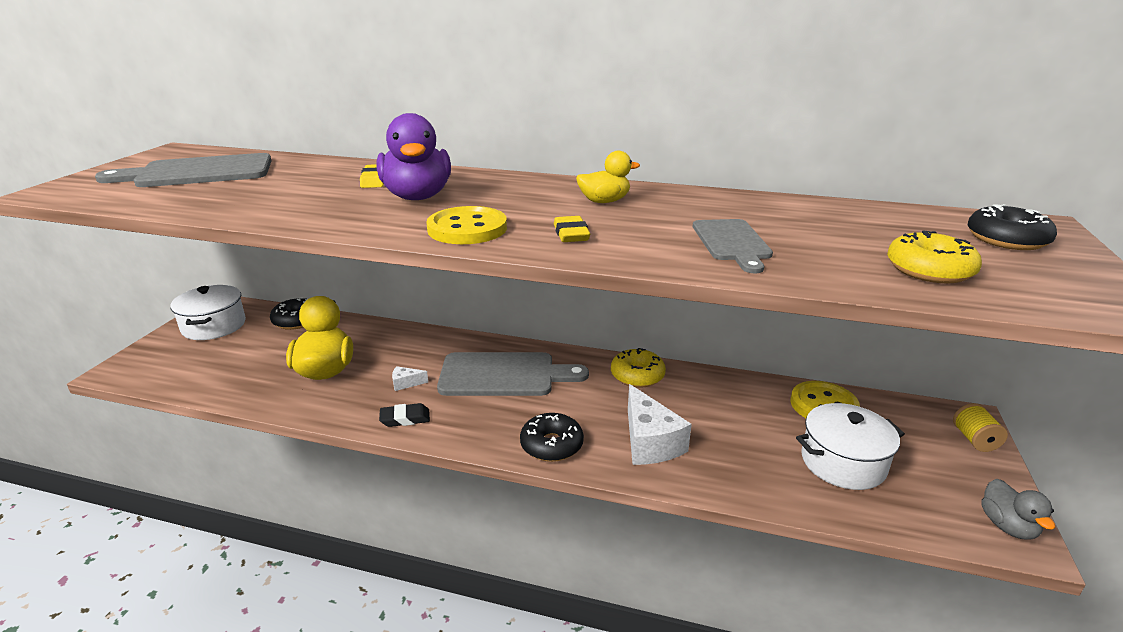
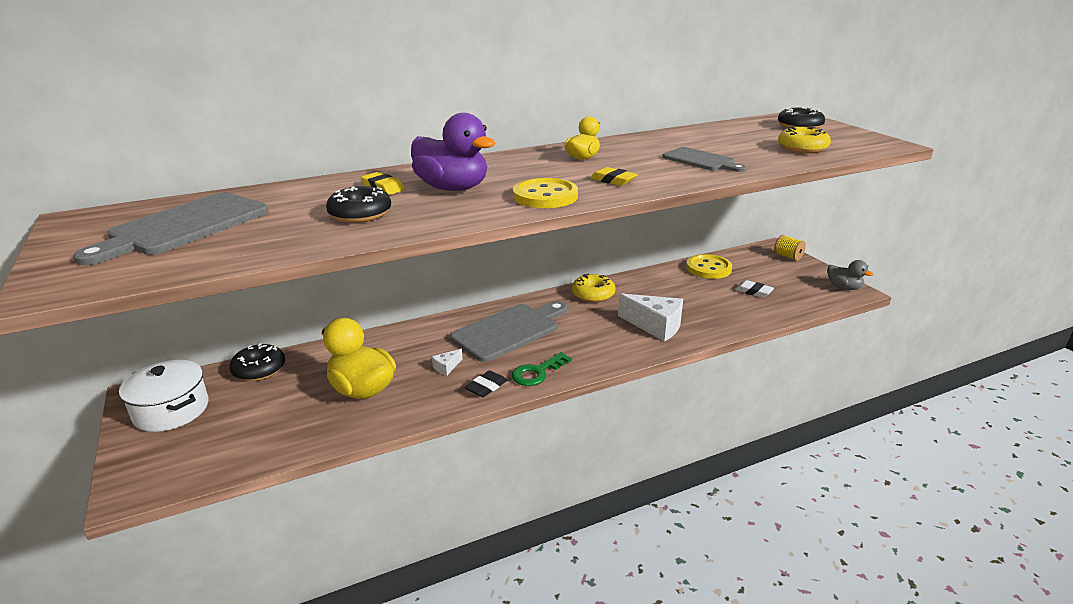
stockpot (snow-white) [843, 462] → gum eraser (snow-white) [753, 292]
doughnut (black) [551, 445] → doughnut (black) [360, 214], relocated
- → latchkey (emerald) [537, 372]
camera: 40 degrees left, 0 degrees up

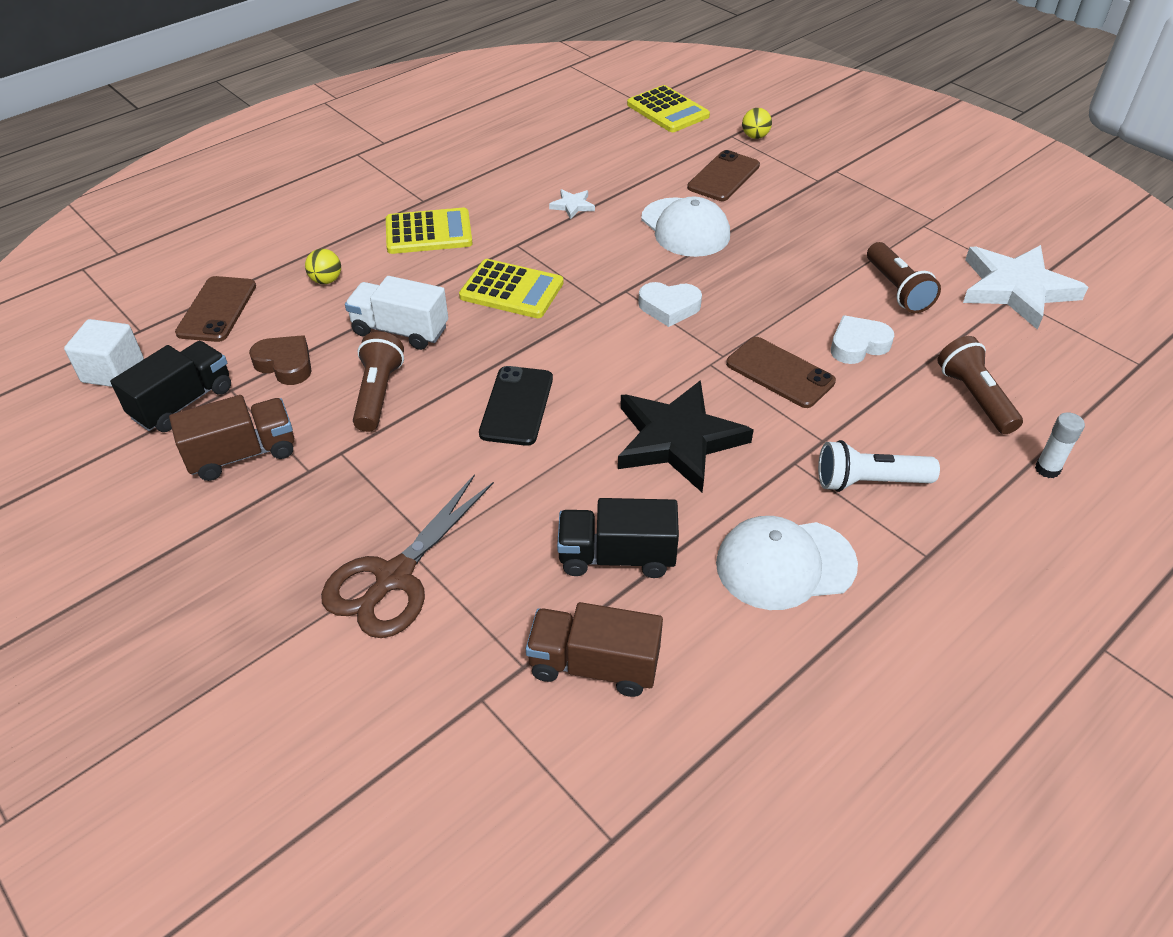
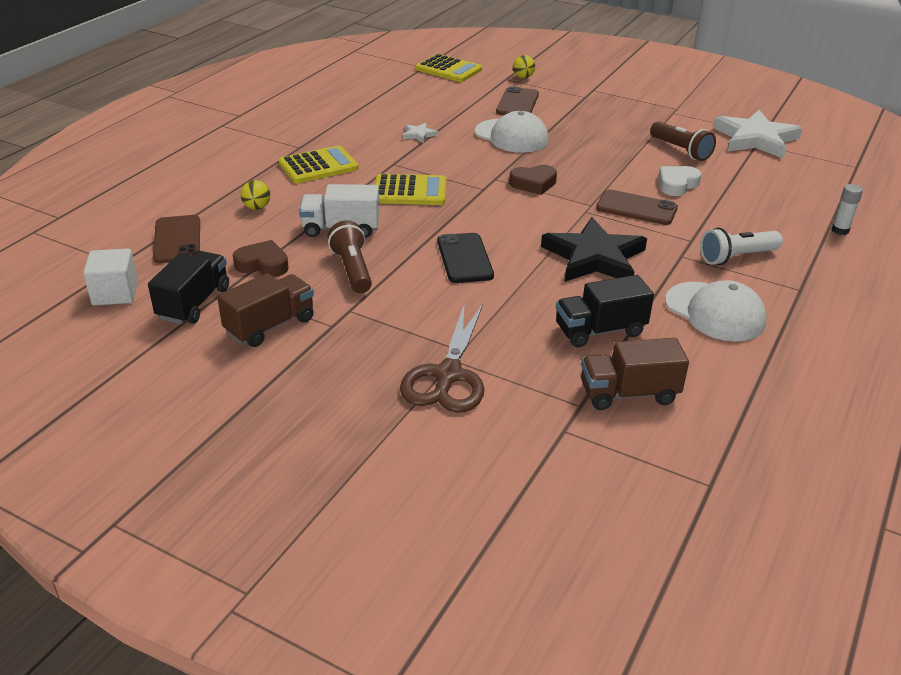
heart (snow-white) [669, 307] → heart (russet) [533, 184]
pocket torch (russet) [974, 397] → -
peaked cap (snow-white) [785, 564] → peaked cap (snow-white) [715, 312], 105 degrees counterclockwise
camera: 20 degrees left, 10 degrees down

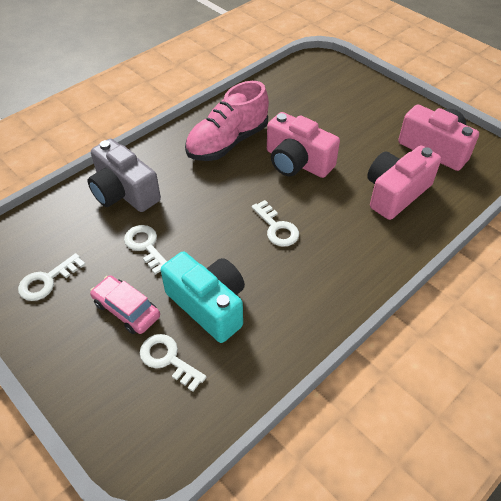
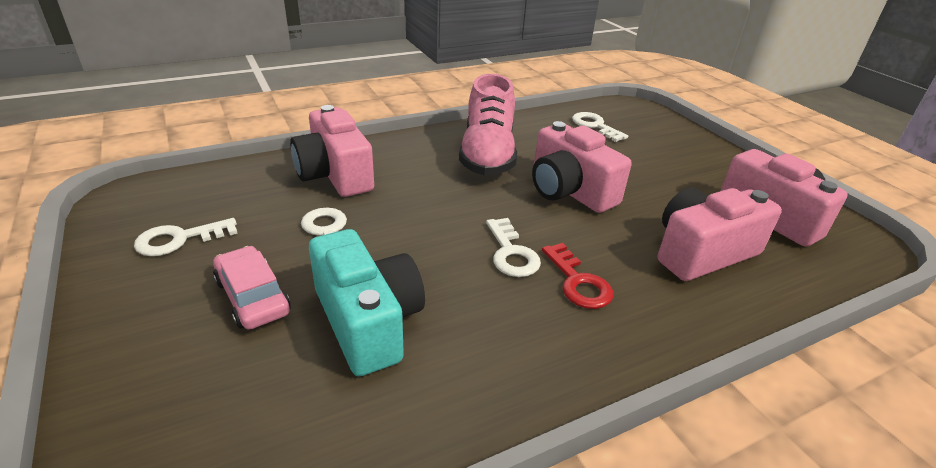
sneaker (rosy) [227, 142] → sneaker (rosy) [487, 155], 60 degrees counterclockwise
camera (gray) [124, 192] → camera (rosy) [335, 174]
latchkey (snow-white) [168, 359] → latchkey (snow-white) [595, 126], relocated
- → latchkey (scarlet) [578, 282]
camera: 15 degrees right, 15 degrees down

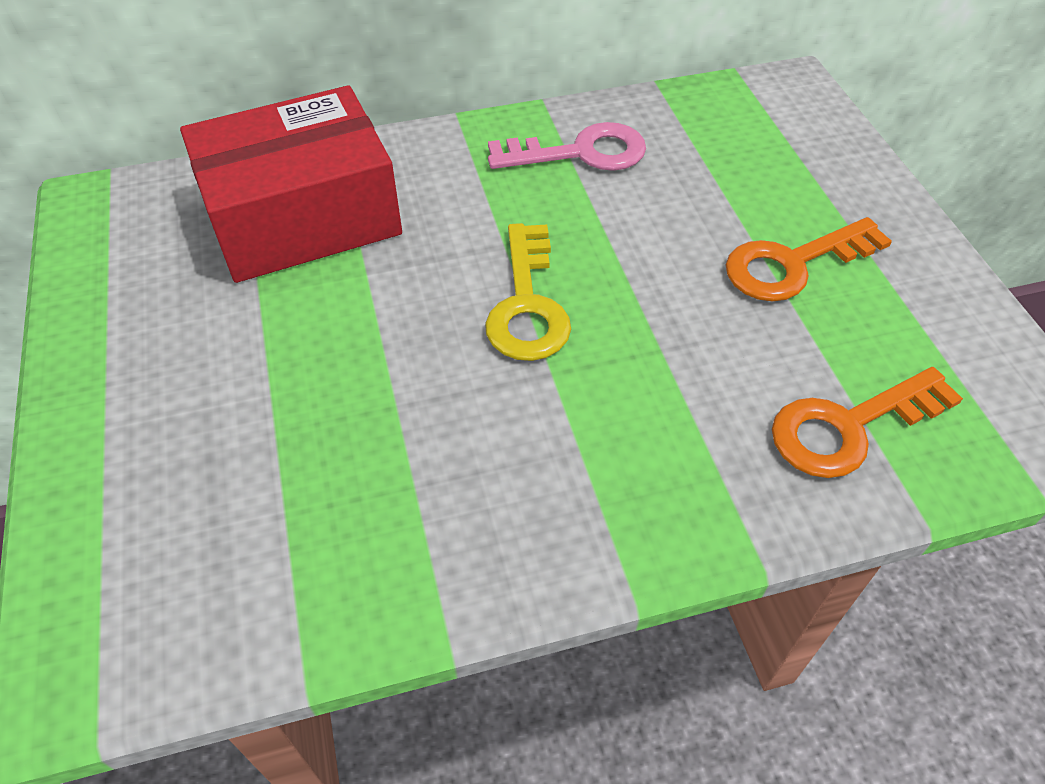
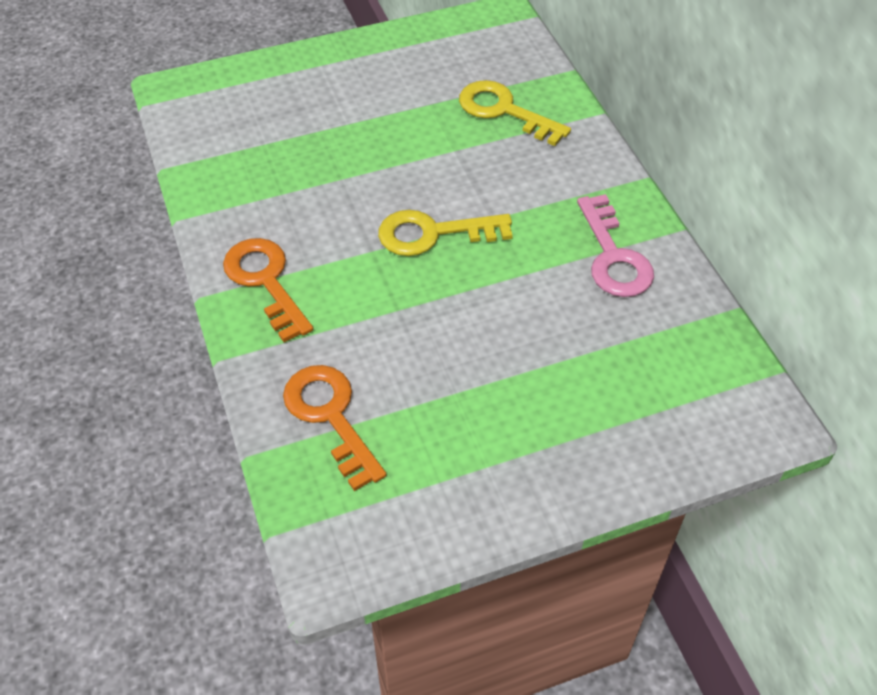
box (scarlet) [303, 217] → latchkey (yellow) [504, 111]
latchkey (bright orange) [793, 264] → latchkey (bright orange) [266, 282], relocated
camera: 85 degrees right, 0 degrees up

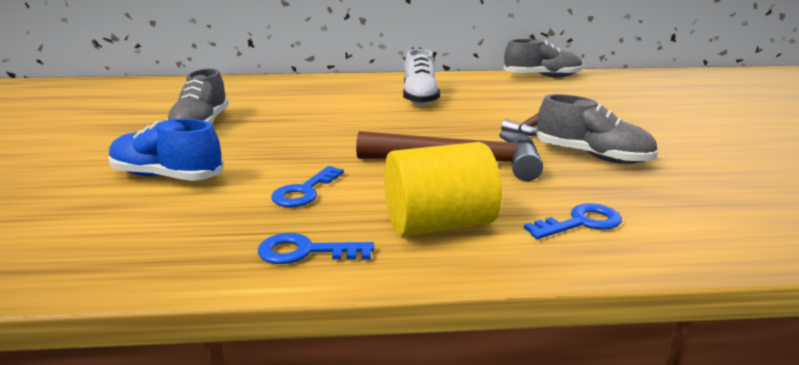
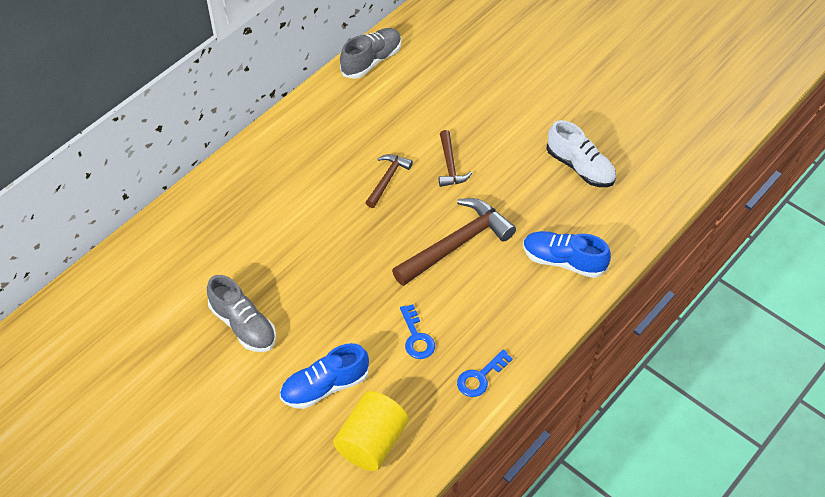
sneaker (snow-white) [420, 98] → sneaker (snow-white) [580, 167], relocated
sneaker (gray) [592, 156] → -
solid cylinder (yellow) [439, 224] → solid cylinder (yellow) [371, 442], relocated
latchkey (blue) [580, 223] → sneaker (blue) [563, 261]
- → carpenter's hammer (russet) [387, 179]
camera: 45 degrees left, 30 degrees up

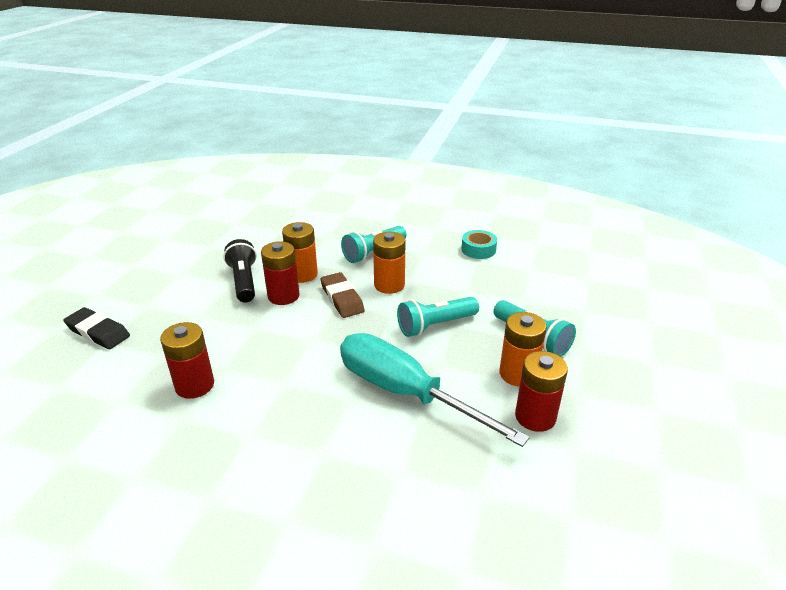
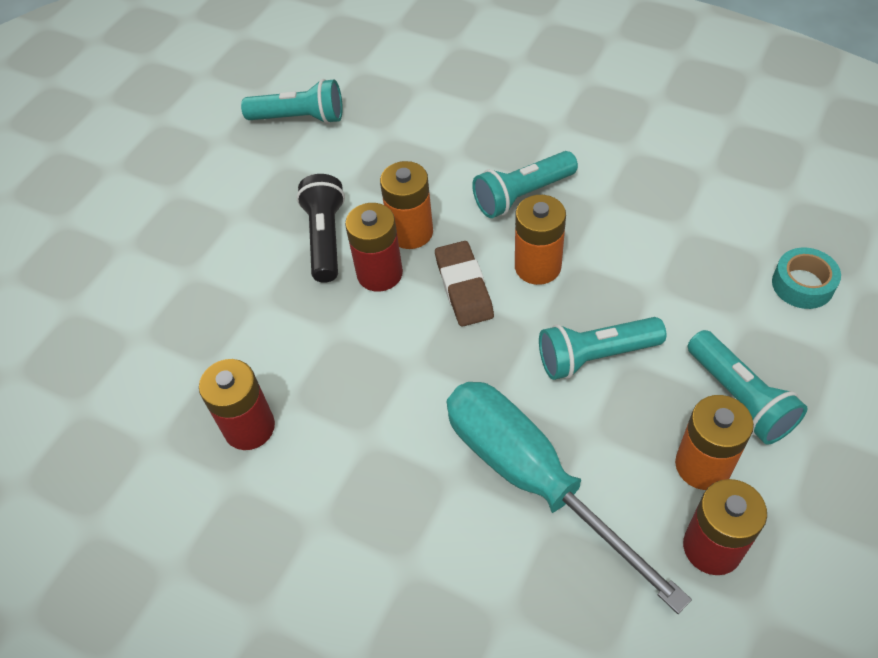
tape (aqua) [478, 249] → tape (aqua) [802, 284], relocated
gum eraser (black) [98, 332] → -
- → pocket torch (aqua) [300, 118]
camera: 15 degrees right, 20 degrees up

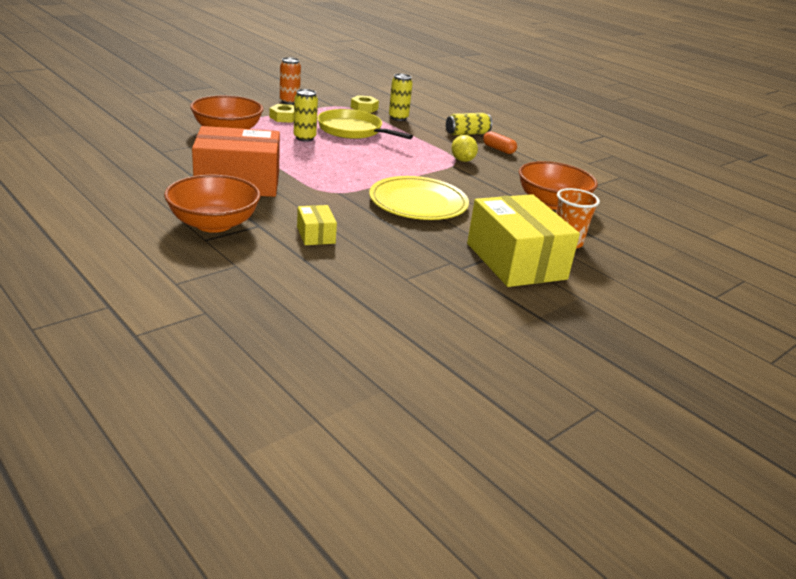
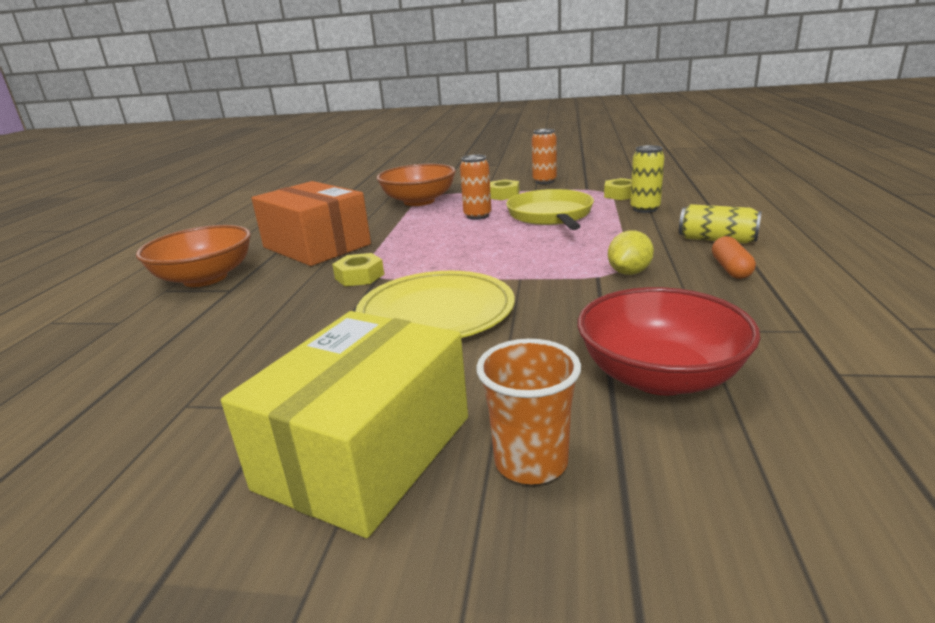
tin (yellow) [304, 138] → tin (bright orange) [477, 216]
bowl (bright orange) [552, 203] → bowl (scarlet) [660, 376]
box (yellow) [316, 235] → -
- → nut (yellow) [359, 276]
camera: 55 degrees right, 5 degrees down

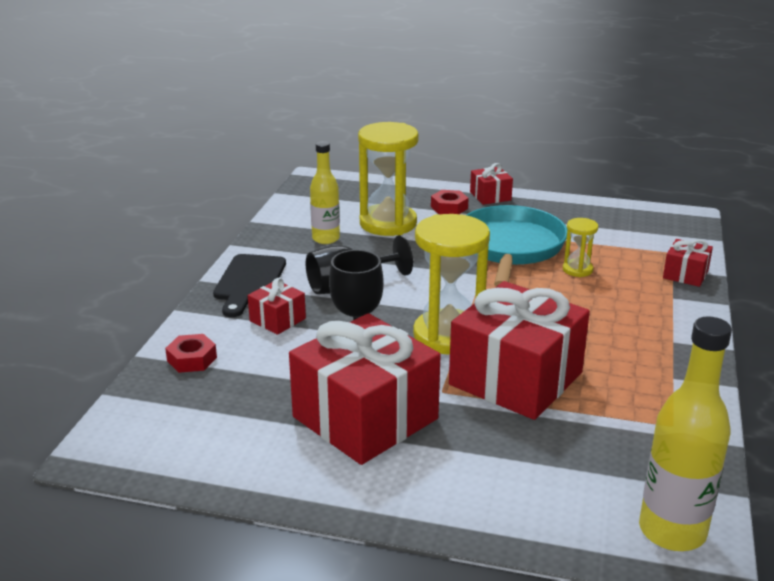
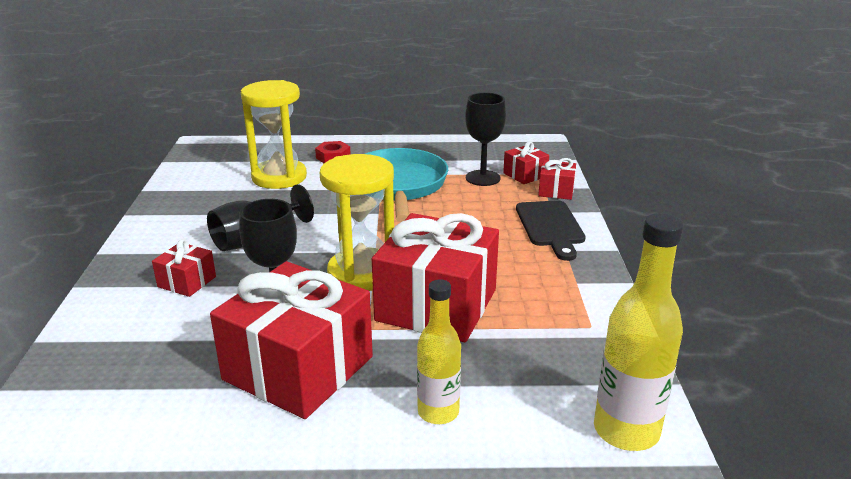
bottle (yellow) [326, 239] → bottle (yellow) [438, 412], relocated
wrapped gift (scarlet) [490, 196] → wrapped gift (scarlet) [525, 175], relocated
hourglass (yellow) [577, 270] → -
chopping board (black) [249, 282] → chopping board (black) [550, 226], relocated
nut (scarlet) [192, 359] → -
- → chalice (black) [483, 178]
camera: 15 degrees left, 0 degrees up

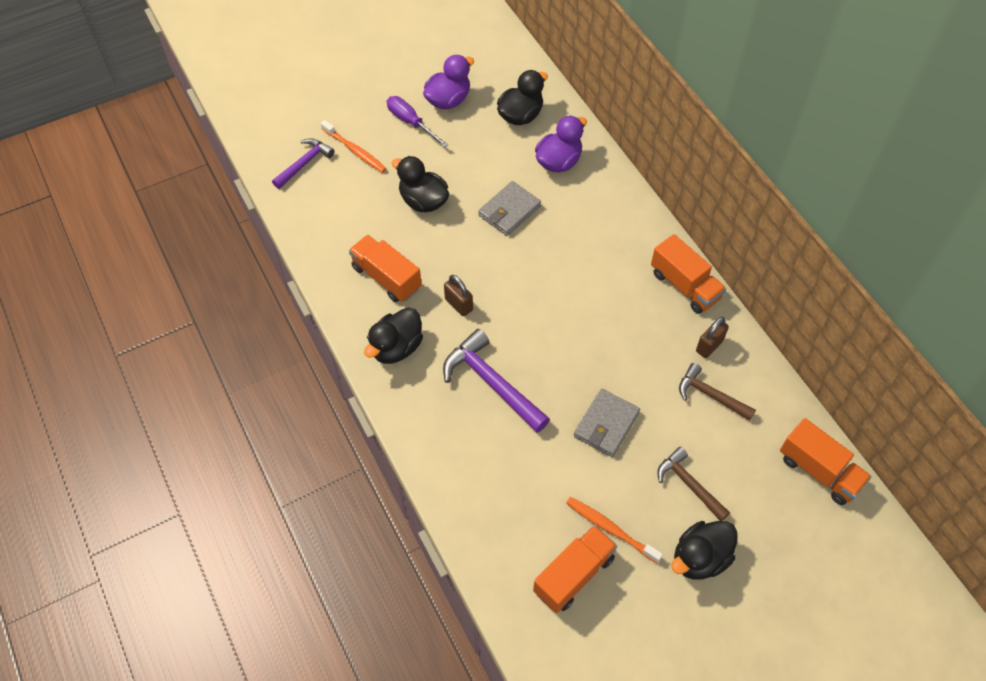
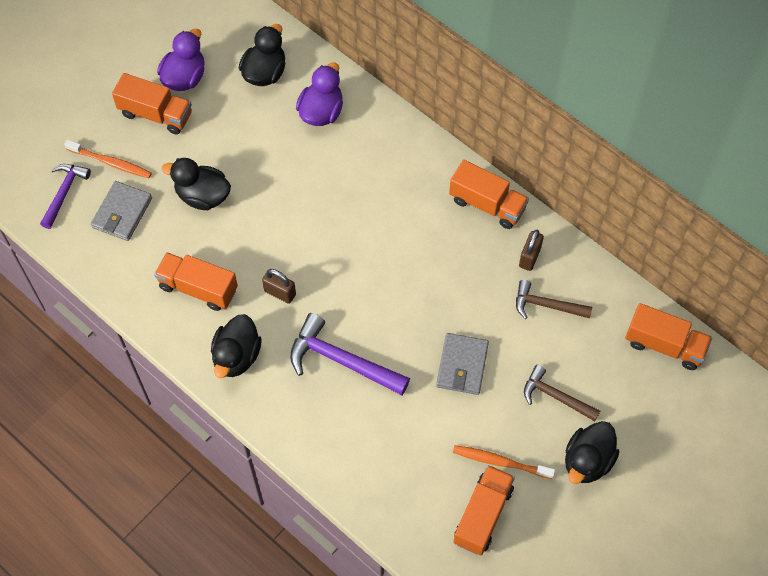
hand screwdriver (violet) [411, 122] → toy truck (bright orange) [156, 114]
card wallet (gray) [509, 211] → card wallet (gray) [122, 213], relocated
camera: 20 degrees left, 5 degrees up

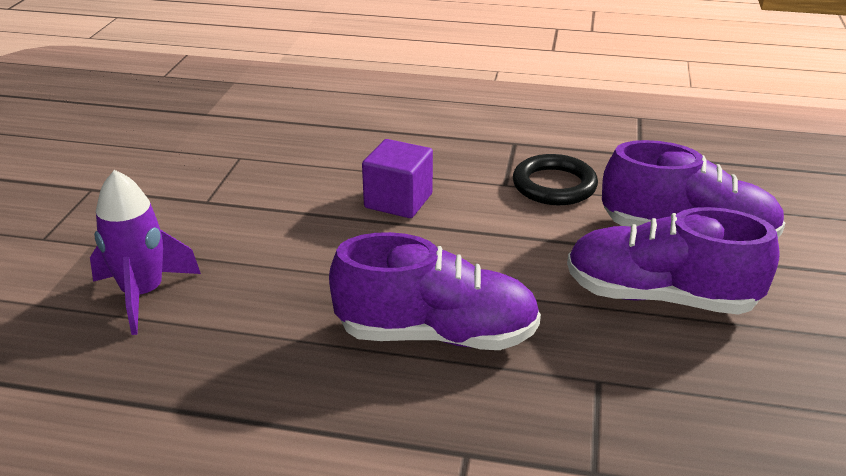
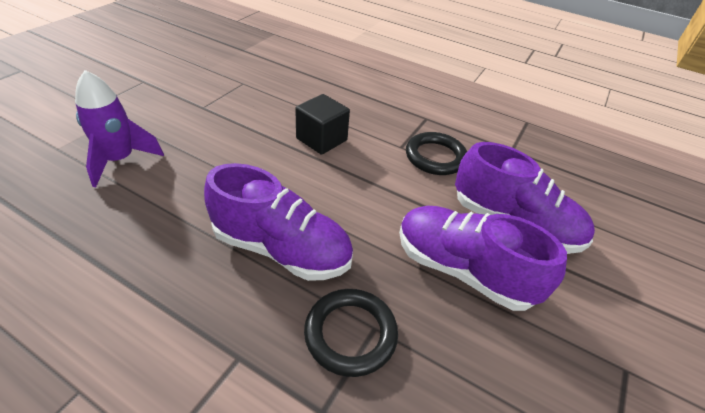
cube (violet) [398, 201] → cube (black) [321, 139]
- → hoop (black) [350, 334]
camera: 15 degrees right, 10 degrees up

